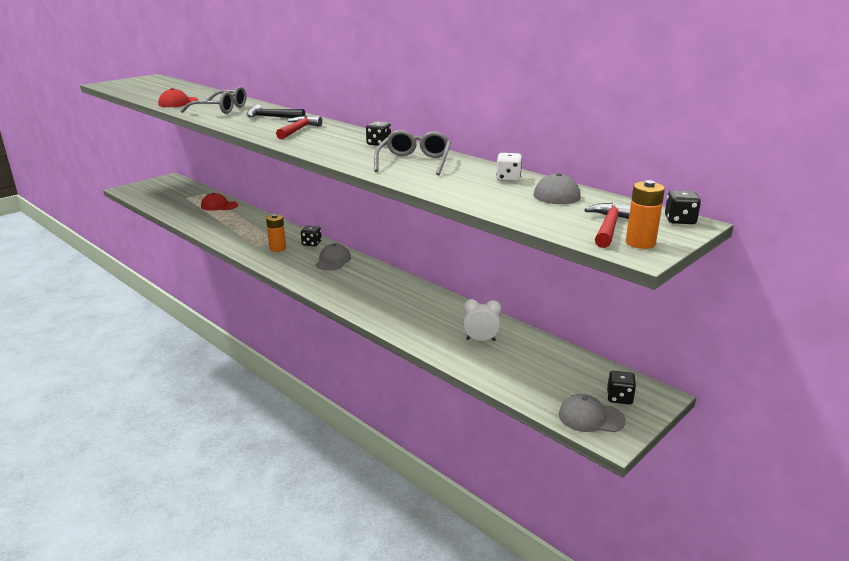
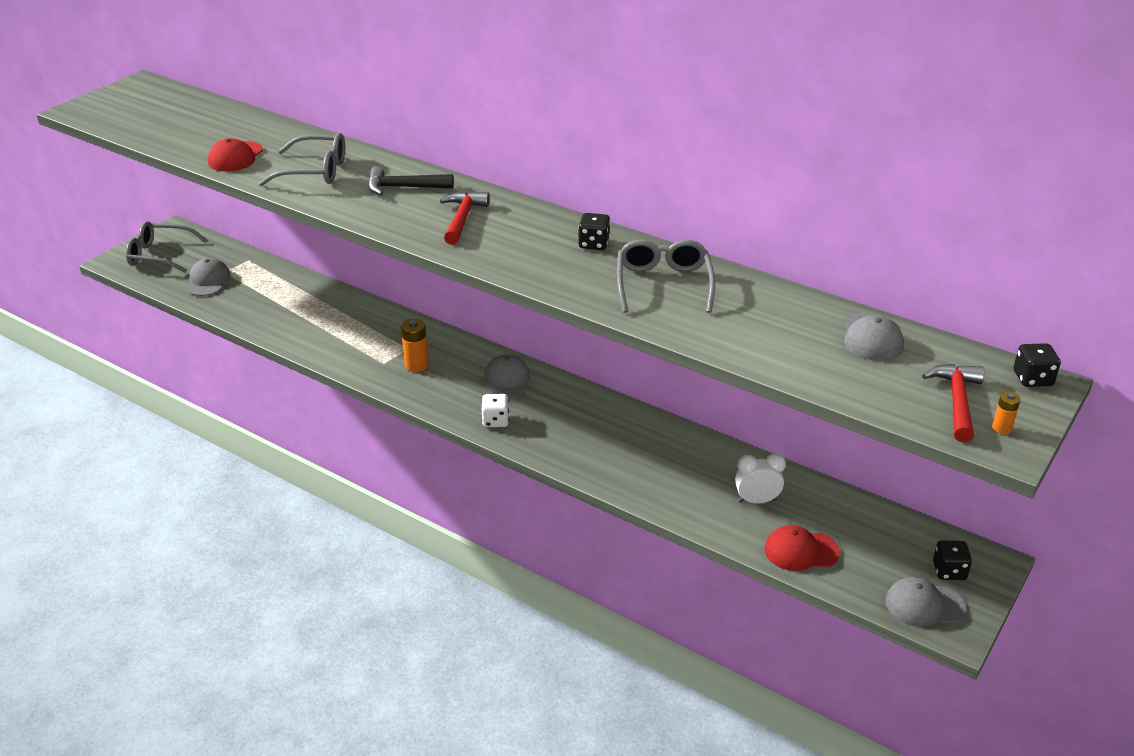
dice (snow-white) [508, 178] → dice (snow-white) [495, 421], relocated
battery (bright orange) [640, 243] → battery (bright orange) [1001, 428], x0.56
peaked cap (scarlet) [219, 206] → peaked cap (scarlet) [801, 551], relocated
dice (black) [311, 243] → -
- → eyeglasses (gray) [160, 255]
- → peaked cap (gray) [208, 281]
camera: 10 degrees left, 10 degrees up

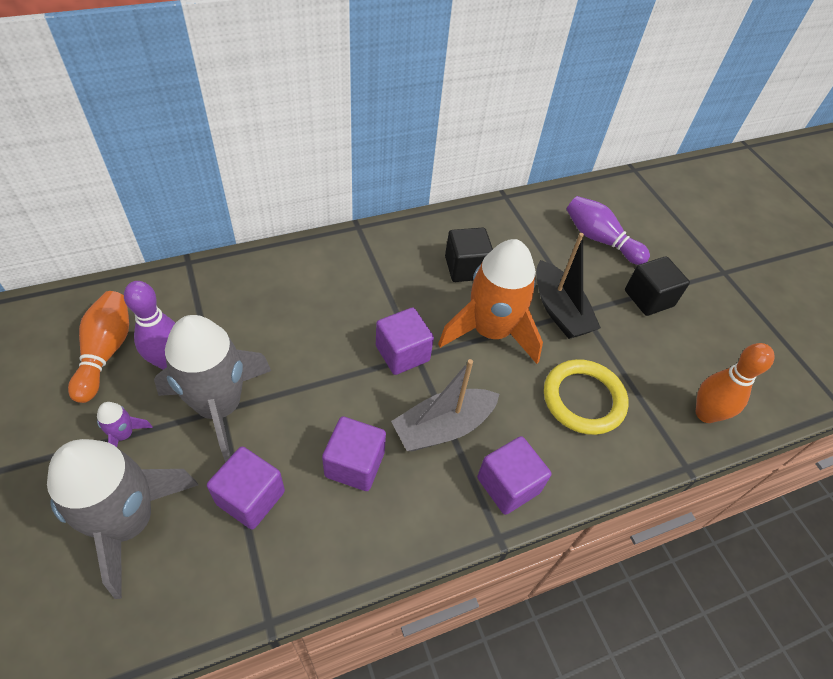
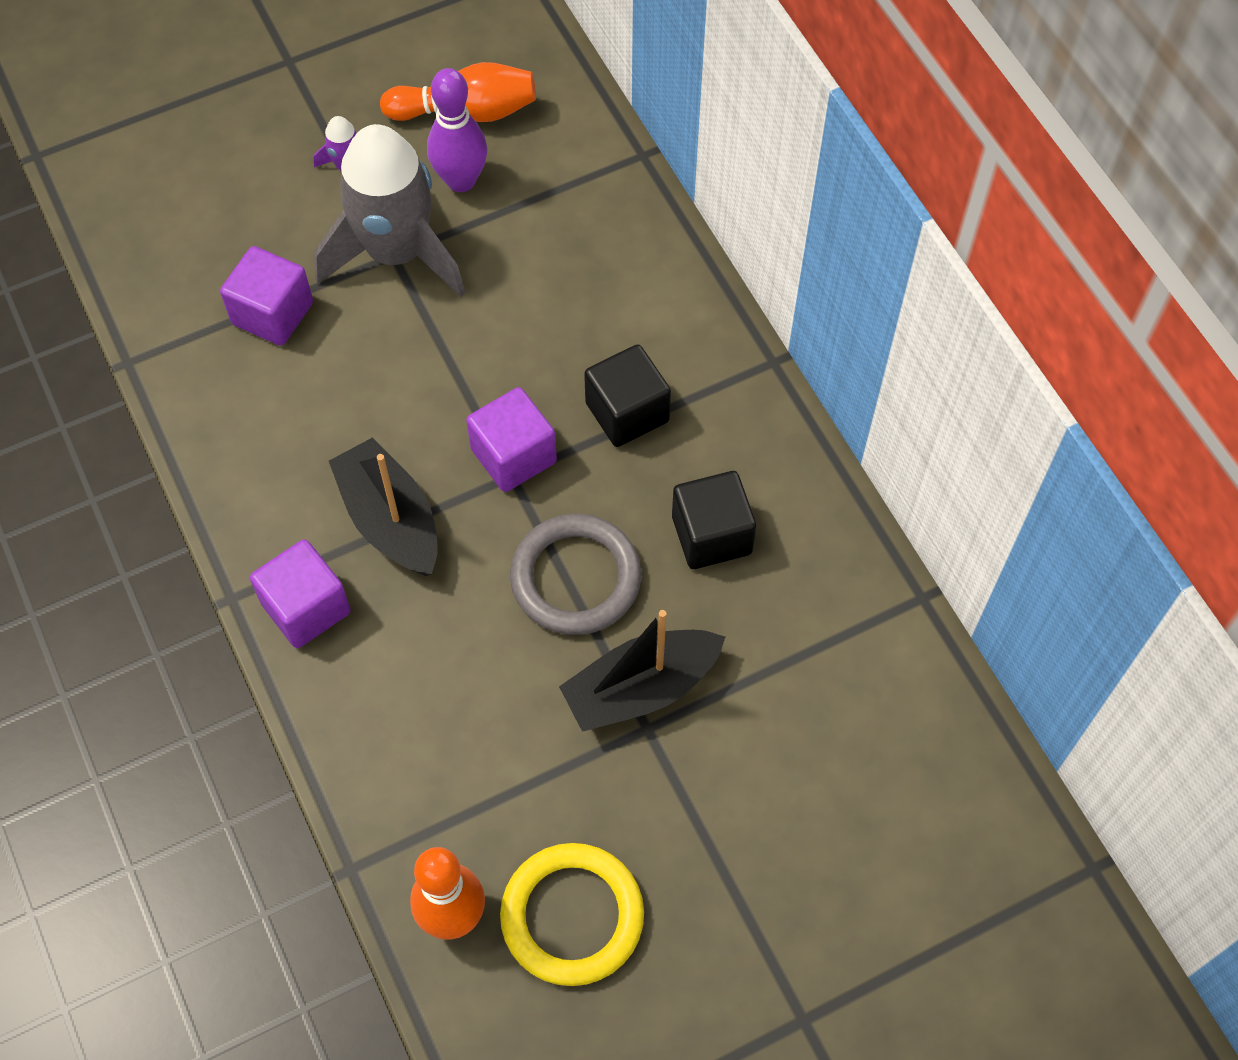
bowling pin (violet) [600, 240] → -
spaceship (bright orange) [490, 331] → hoop (gray) [575, 578]
cube (black) [648, 298] → cube (black) [627, 412], relocated
boat (gray) [443, 427] → boat (black) [390, 520]
hoop (yellow) [583, 399] → hoop (yellow) [572, 916], relocated
cube (violet) [354, 464] → -
spaceship (gray) [129, 522] → -
camera: 90 degrees right, 10 degrees up

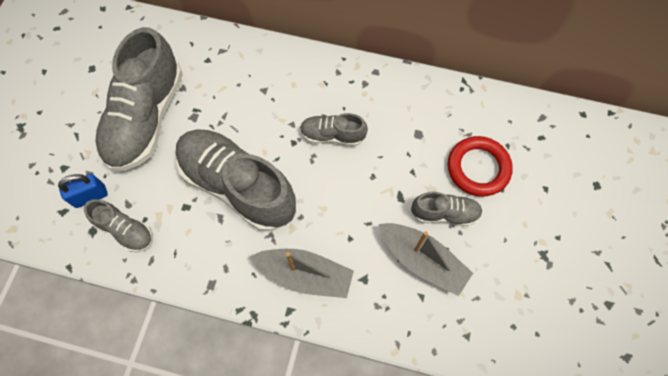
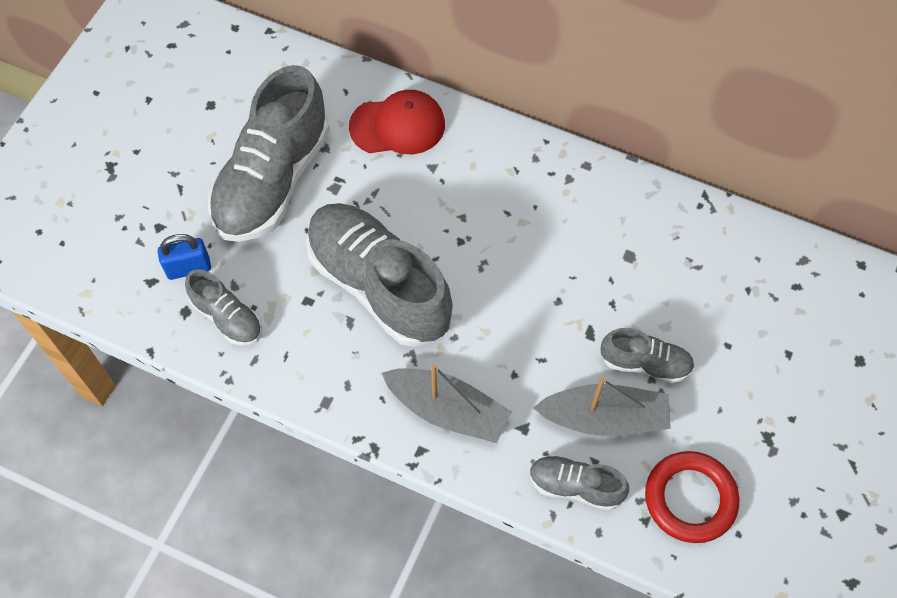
sneaker (gray) [332, 135] → sneaker (gray) [575, 486], relocated
hoop (scarlet) [478, 168] → hoop (scarlet) [690, 499], relocated
boat (gray) [422, 260] → boat (gray) [604, 418], 45 degrees counterclockwise
- → peaked cap (scarlet) [398, 125]
camera: 10 degrees right, 5 degrees down

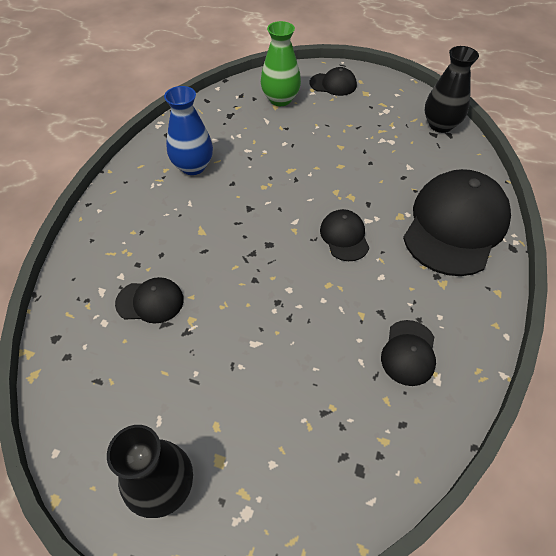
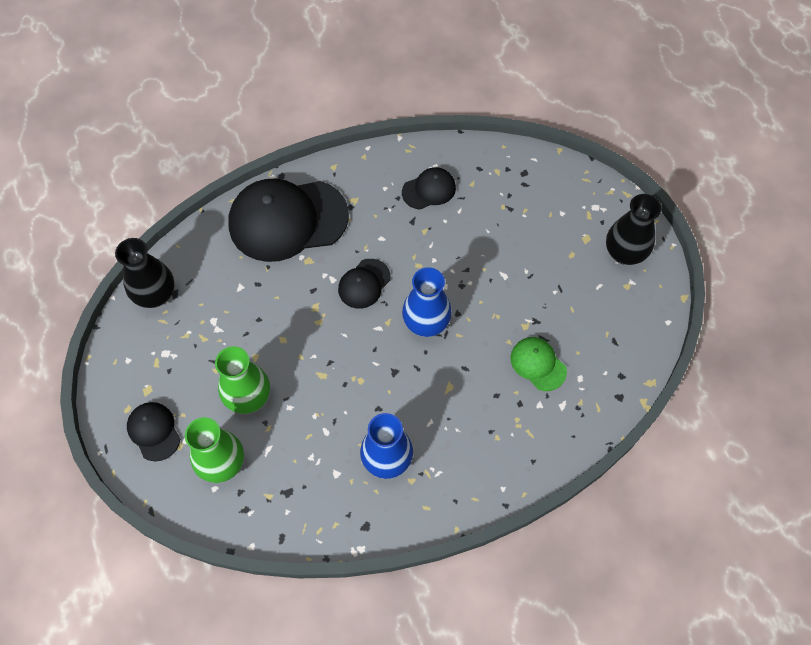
peaked cap (black) [150, 301] → peaked cap (emerald) [538, 364]
- → tall vase (blue) [426, 323]
- → tall vase (emerald) [248, 397]
camera: 130 degrees left, 10 degrees up

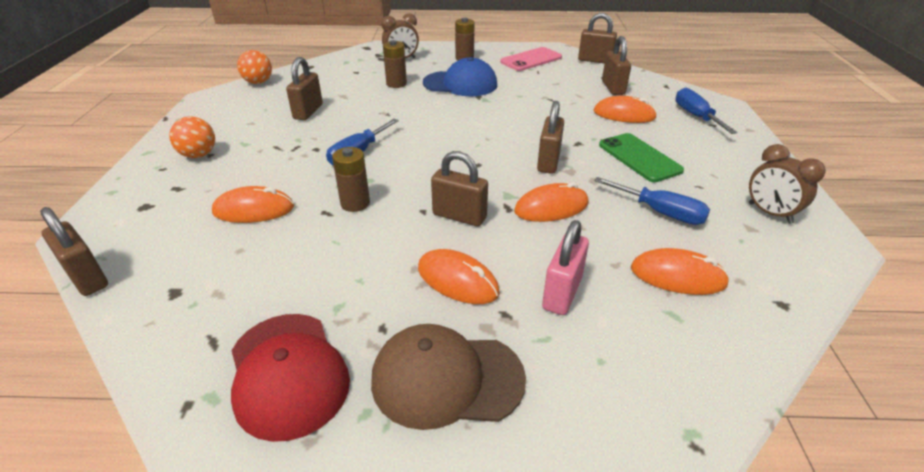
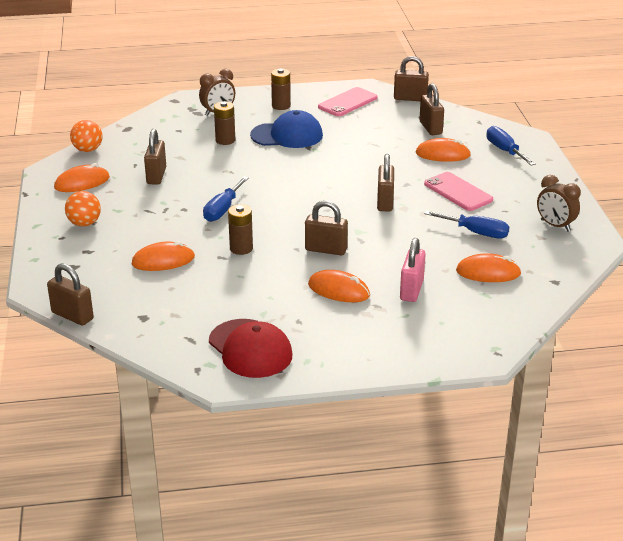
smartphone (emerald) [639, 157] → smartphone (rosy) [458, 192]
computer mouse (bright orange) [551, 207] → computer mouse (bright orange) [82, 182], relocated
peaked cap (russet) [446, 379] → -
camera: 10 degrees left, 5 degrees down

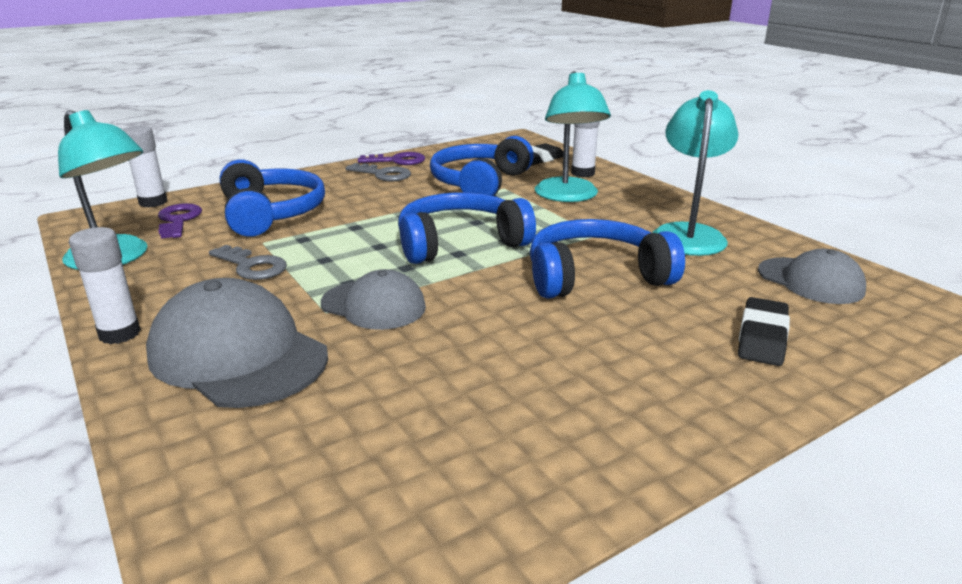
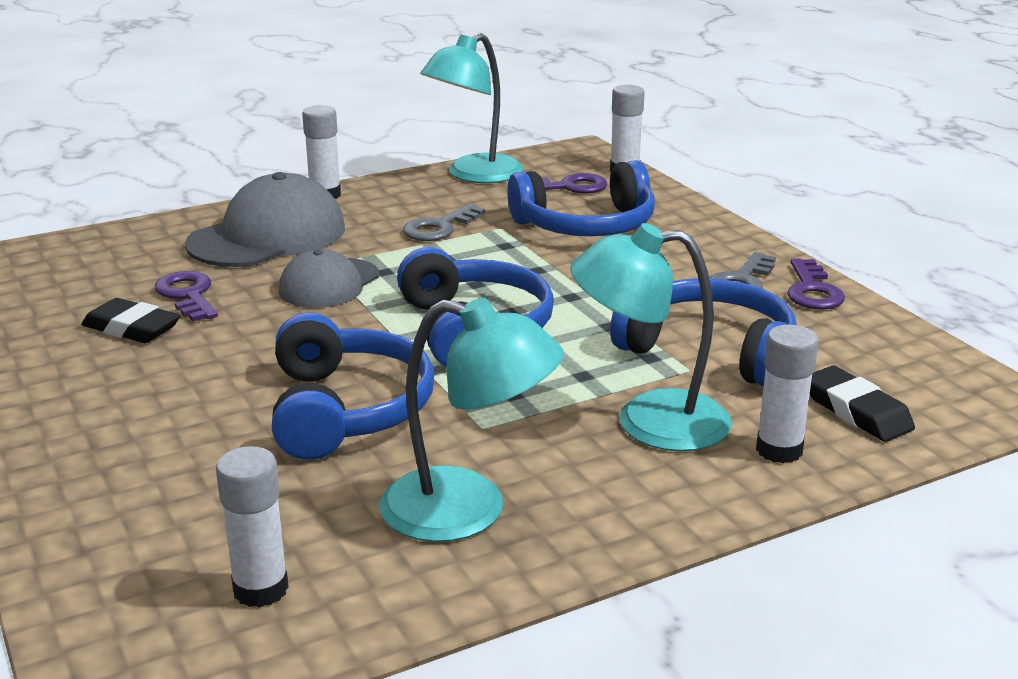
peaked cap (gray) [810, 281] → stick of glue (snow-white) [260, 589]
gum eraser (black) [762, 337] → gum eraser (black) [131, 328], relocated
- → latchkey (violet) [188, 295]
camera: 95 degrees right, 0 degrees up

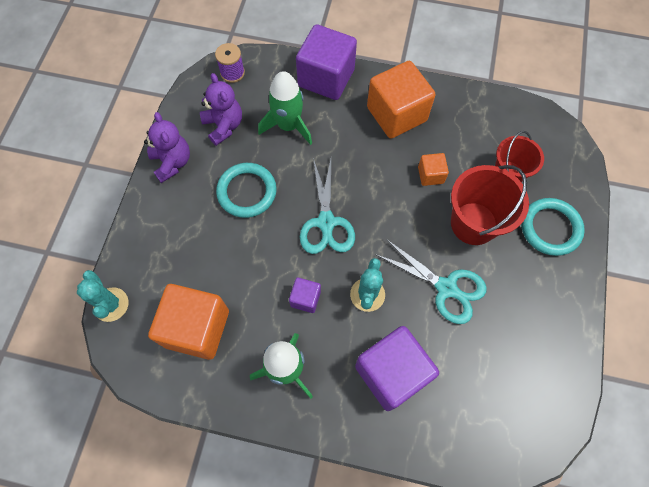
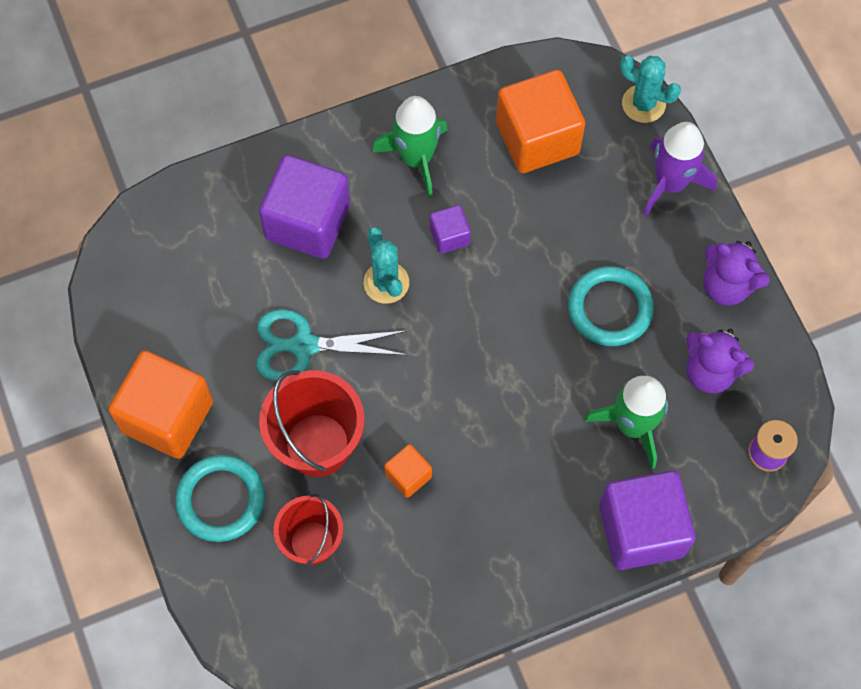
cube (bright orange) [396, 114] → cube (bright orange) [167, 416], relocated
shears (aqua) [326, 222] → -
- → spaceship (violet) [671, 183]
camera: 145 degrees right, 0 degrees up

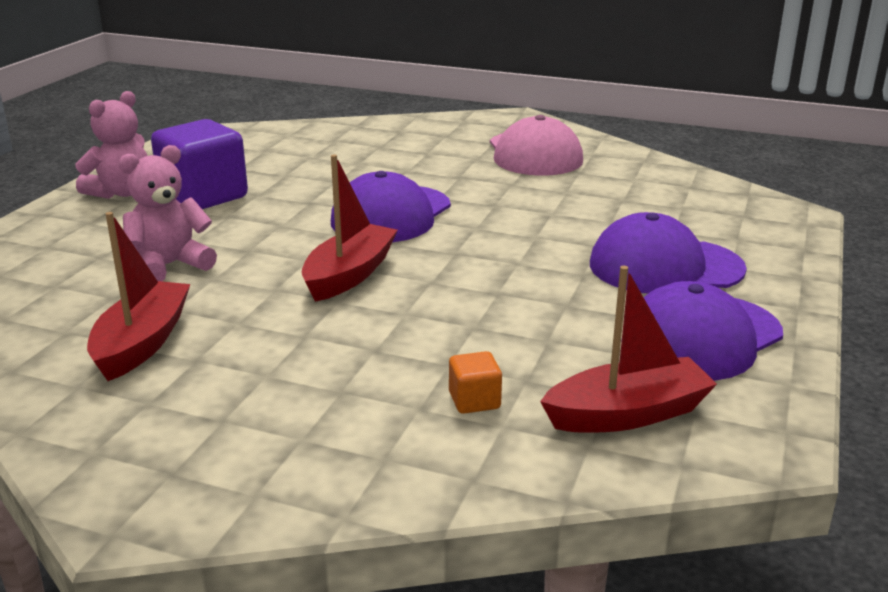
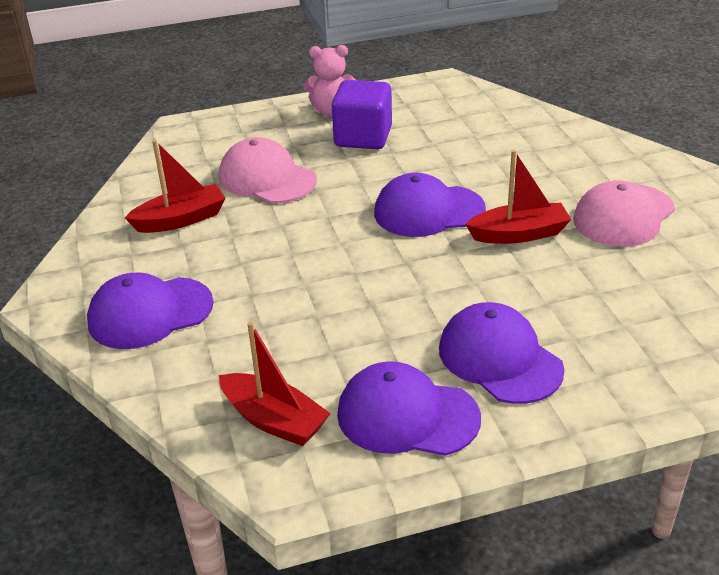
teddy bear (rosy) [170, 265] → peaked cap (rosy) [267, 178]
boat (scarlet) [349, 275] → boat (scarlet) [519, 234], relocated
cube (bright orange) [474, 401] → -
- → peaked cap (violet) [150, 313]
camera: 55 degrees right, 10 degrees up

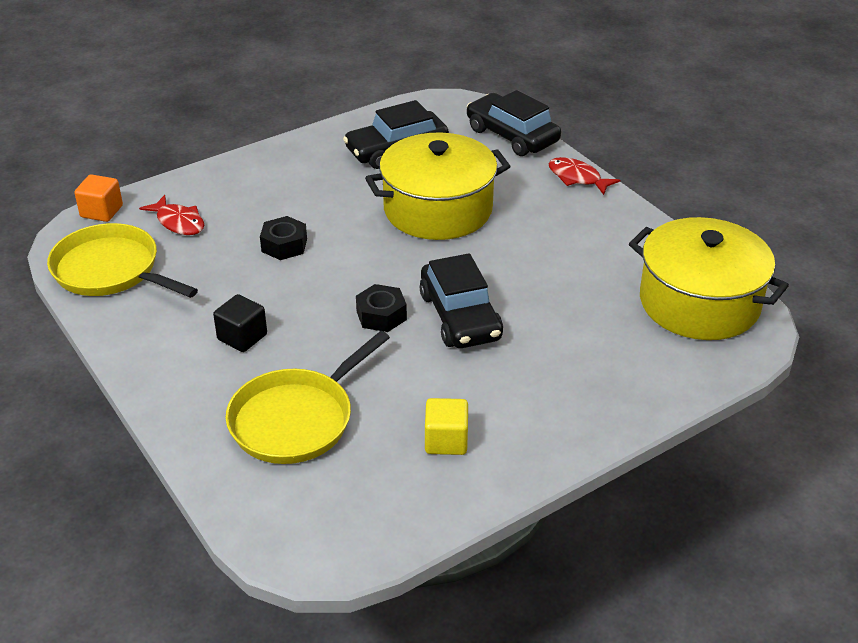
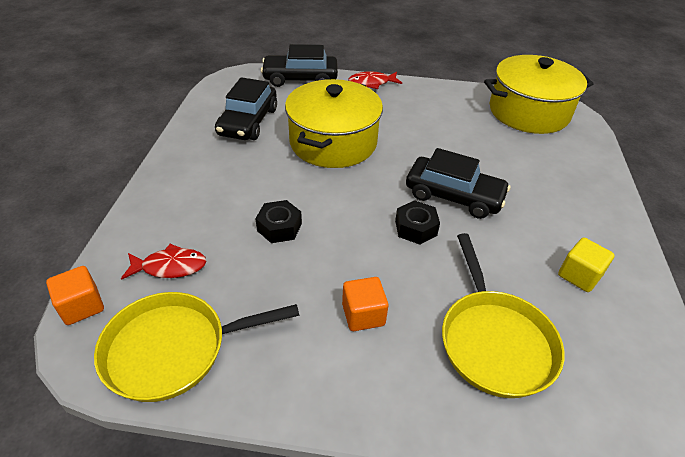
cube (black) [242, 337] → cube (bright orange) [363, 314]
camera: 50 degrees left, 5 degrees up

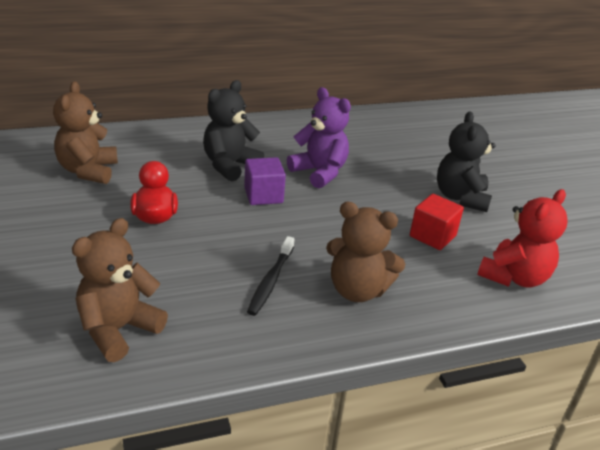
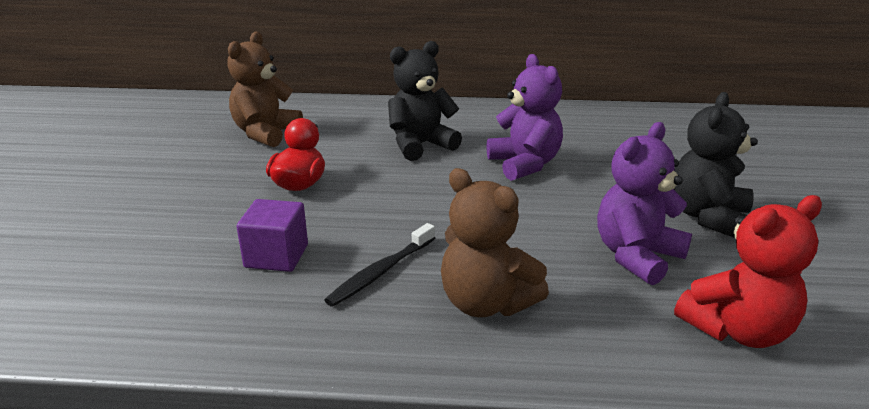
cube (violet) [263, 195] → cube (violet) [276, 256], relocated
cube (scarlet) [432, 236] → teddy bear (violet) [636, 256]
teddy bear (russet) [118, 330] → -
camera: 25 degrees right, 5 degrees down

